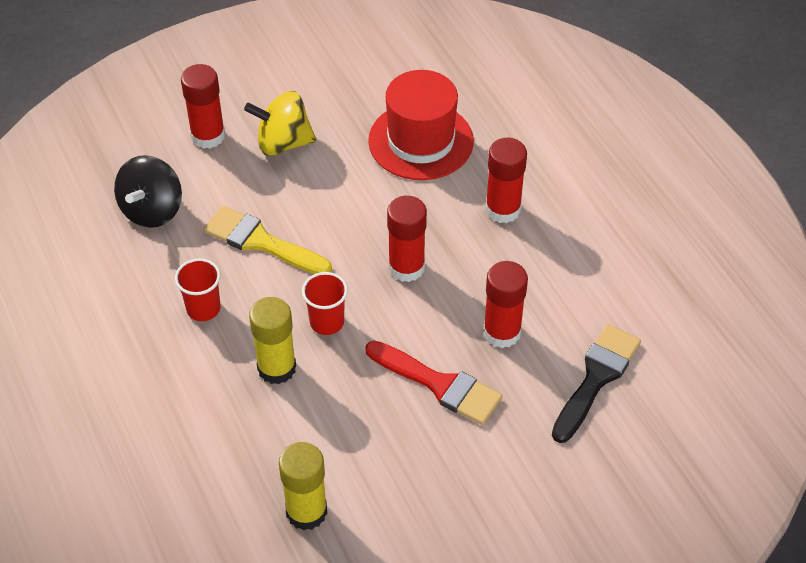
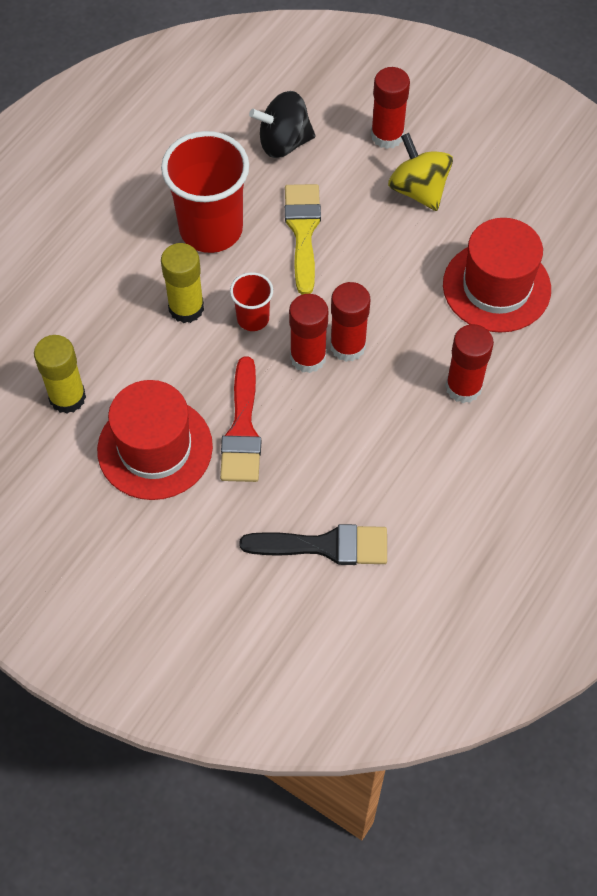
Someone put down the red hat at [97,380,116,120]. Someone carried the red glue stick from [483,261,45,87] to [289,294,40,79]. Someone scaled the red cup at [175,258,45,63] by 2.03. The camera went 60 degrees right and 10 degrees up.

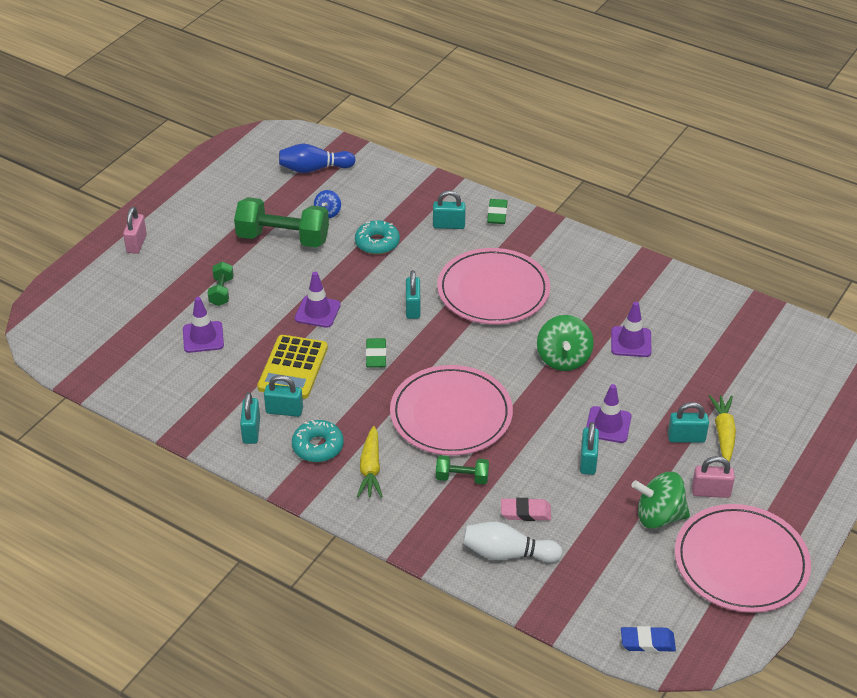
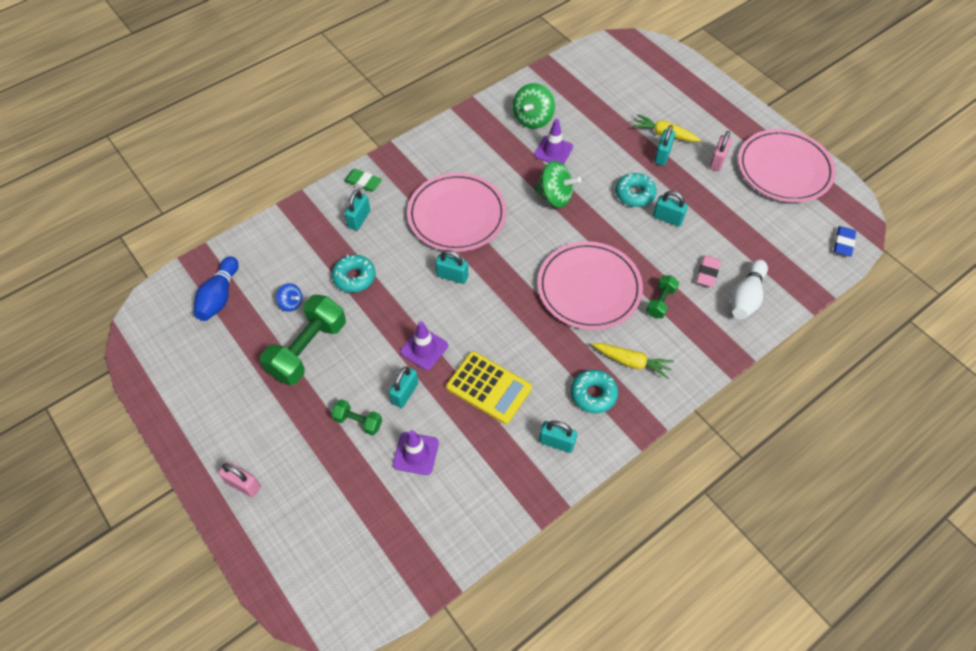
Someone took away the green eraser at [366,338,20,30]. Someone carried the turquoise padlock from [264,375,39,42] to [389,366,30,42]. Someone carried the green spinning top from [632,472,58,57] to [513,83,42,46]. Someone swapped the purple traffic cone at [586,384,45,59] for the turquoise donut at [616,173,40,34]. The camera went 70 degrees left and 15 degrees up.

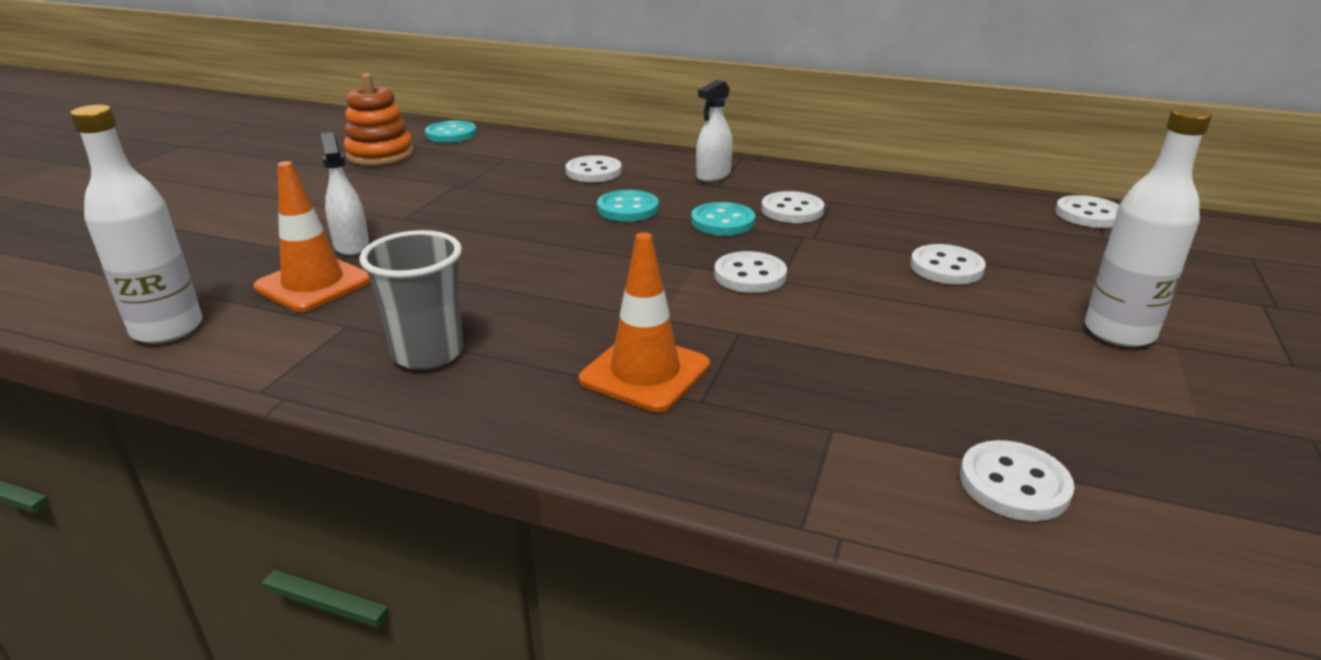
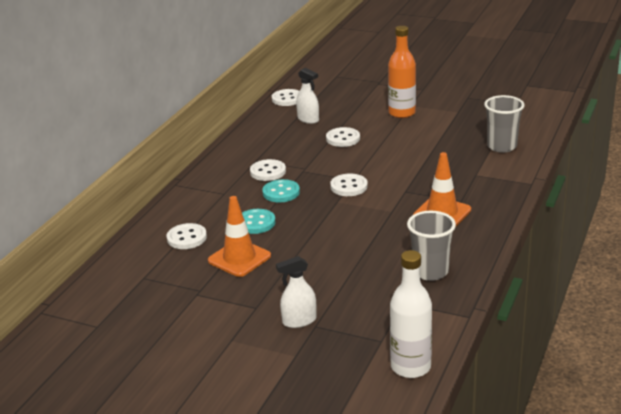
Someone took away the orange stacking toy at [344,73,70,93]. Someone took away the turquoise button at [425,120,52,23]. Someone carried the orange traffic cone from [253,161,118,151] to [208,196,63,81]. Someone carried the white spray bottle from [696,80,37,102] to [296,68,23,56]. Someone swapped the white button at [960,440,115,81] for the grey cup at [484,95,41,58]. Someone repainted the white bottle at [1085,107,127,240], which became the orange bottle at [388,26,28,92]. The camera went 85 degrees left and 0 degrees up.

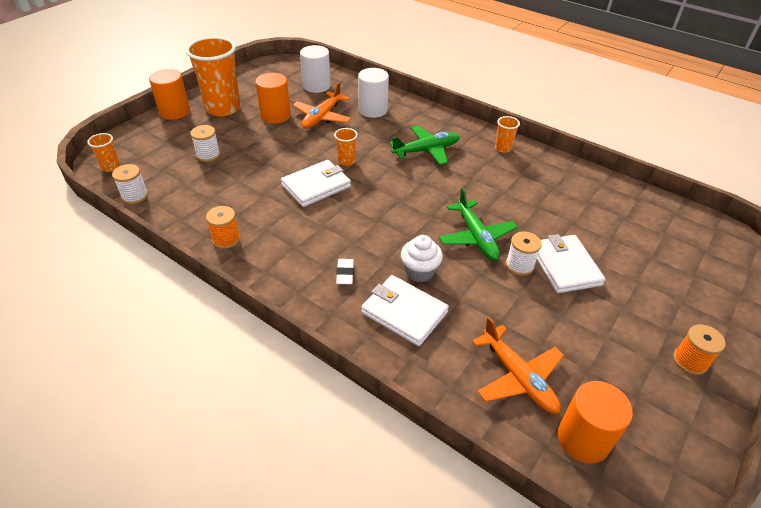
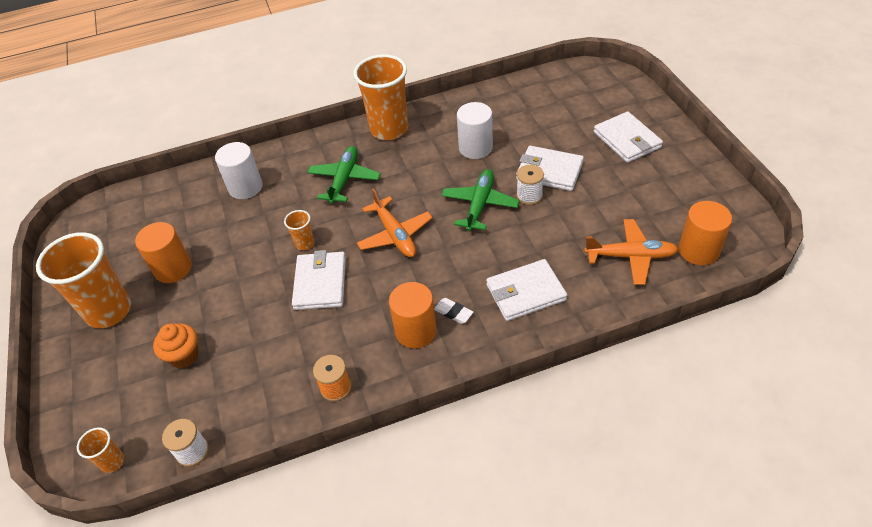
Someone took away the white cupcake at [401,235,42,47]. Someone took away the orange spool at [673,324,53,51]. Someone put down the white wallet at [594,111,69,52]. Someone carried the orange cylinder from [149,69,41,51] to [389,282,48,66]. Someone carried the orange plane from [292,82,59,47] to [357,188,76,69]. Someone carried the white cylinder from [300,45,31,48] to [457,102,36,57]. Someone swapped the white spool at [190,125,30,37] for the orange cupcake at [153,323,45,45]. Someone rotated the green plane at [439,188,78,73] by 90 degrees counterclockwise. Someone scaled the orange cup at [495,116,25,37] by 2.24. The camera went 50 degrees left and 5 degrees up.

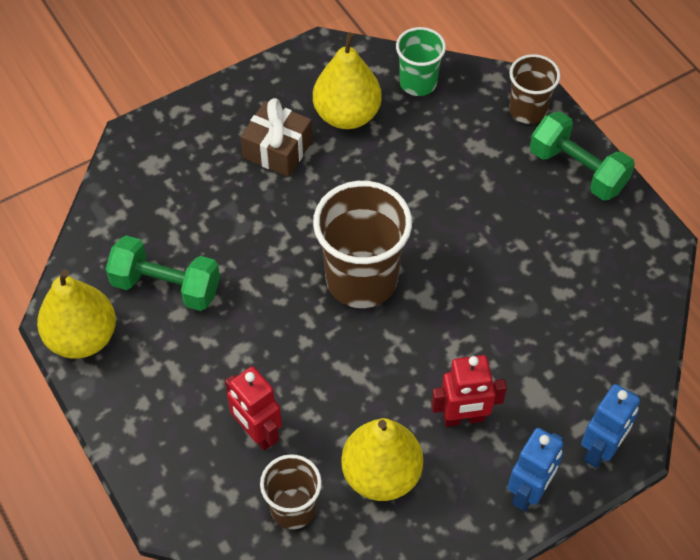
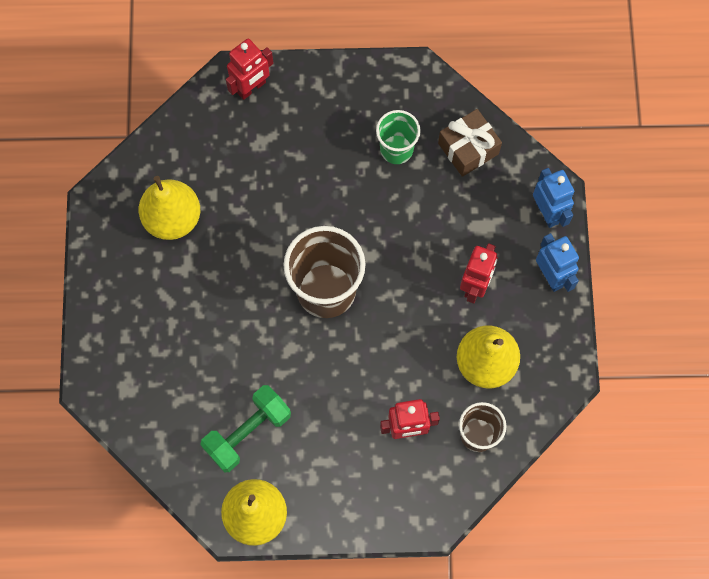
Someone took away the green dumbbell at [530,111,105,90]. Someone carried the brown gift from [240,98,72,79] to [438,109,64,68]. Someone carried the green cup from [396,27,50,69] to [376,110,45,54]. Someone swapped the brown cup at [509,54,51,70] for the red robot at [226,38,47,62]. The camera went 60 degrees left and 15 degrees up.

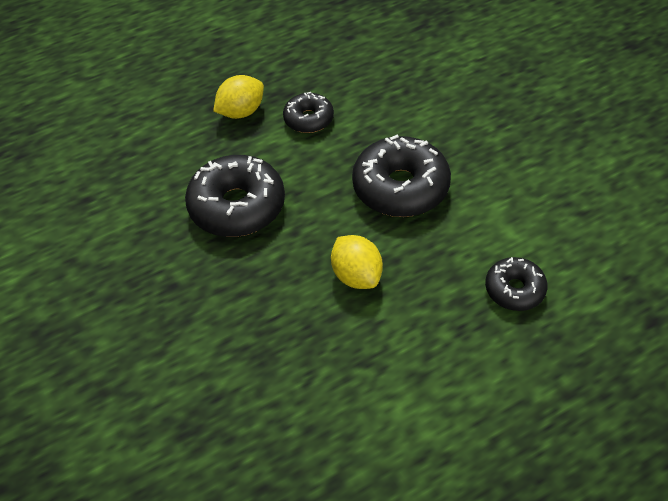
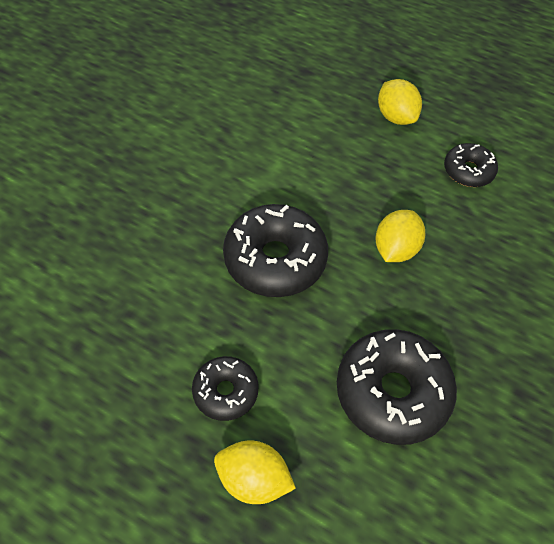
Someone put down the yellow lemon at [378,79,44,46]. Someone carried the black donut from [485,257,63,54] to [444,143,54,44]. The camera went 125 degrees left and 5 degrees up.

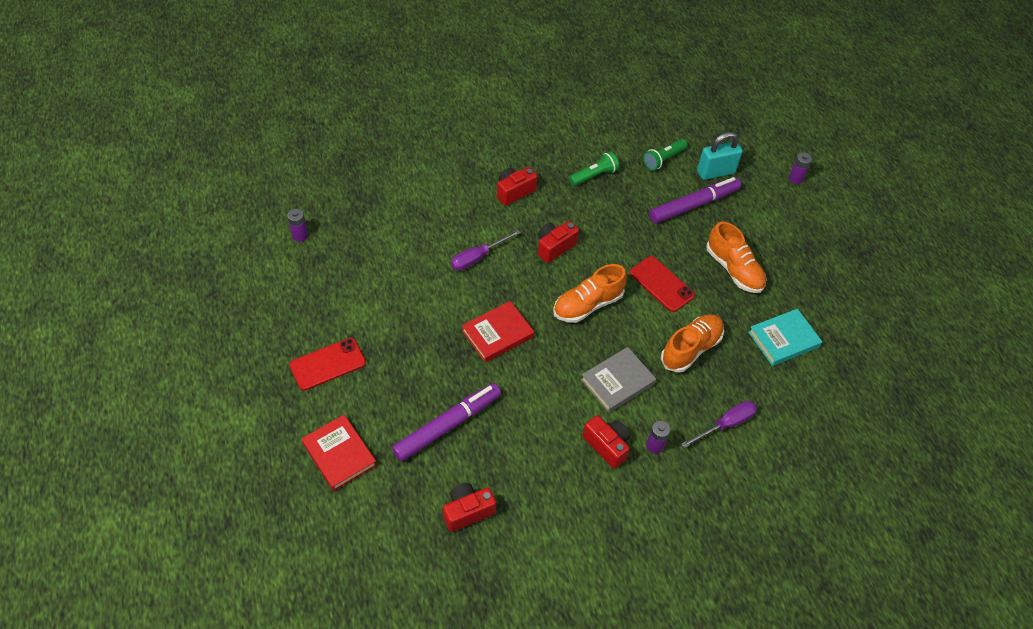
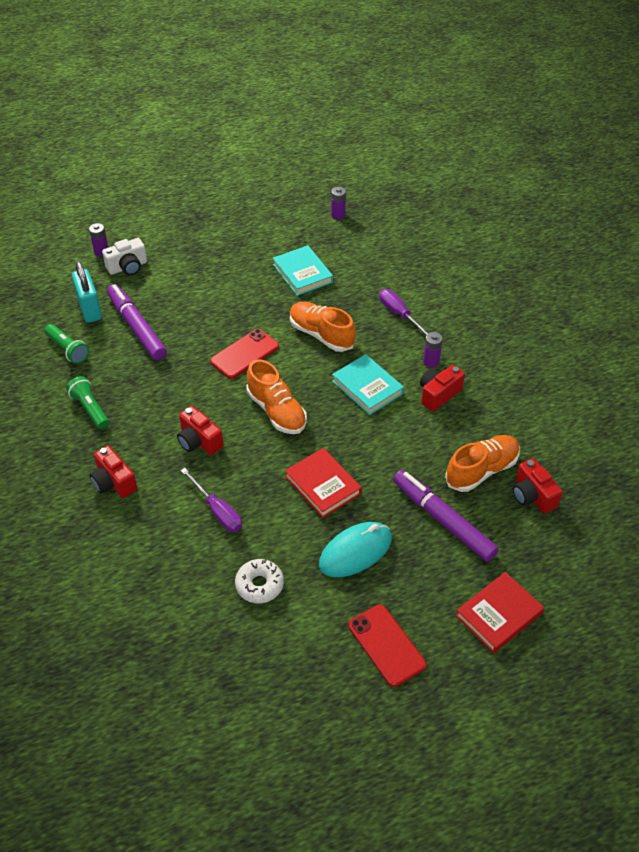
Someone put down the white camera at [102,238,45,37]. Someone put down the white donut at [235,559,49,45]. Someone put down the turquoise mouse at [319,522,73,55]. Someone carried the purple battery from [287,209,21,33] to [331,187,15,33]. Someone carried the orange shoe from [706,221,61,72] to [445,435,75,57]. Someone repainted the grey book at [581,347,75,66], which became the turquoise book at [332,354,72,61]. The camera went 90 degrees left and 5 degrees down.

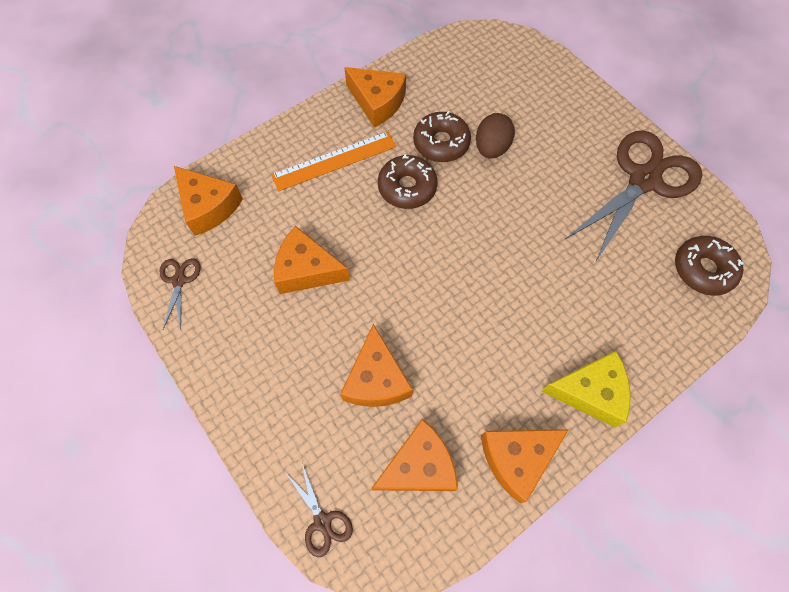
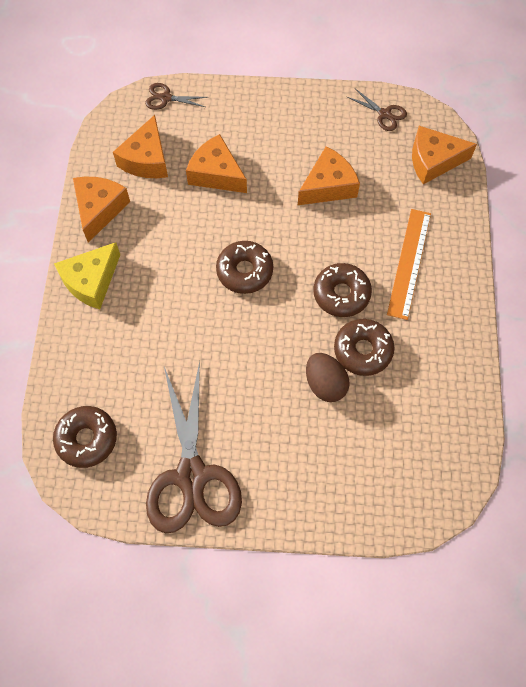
Someone took away the orange cheese at [344,67,62,61]. Someone put down the brown donut at [216,241,57,53]. The camera went 130 degrees right and 0 degrees up.

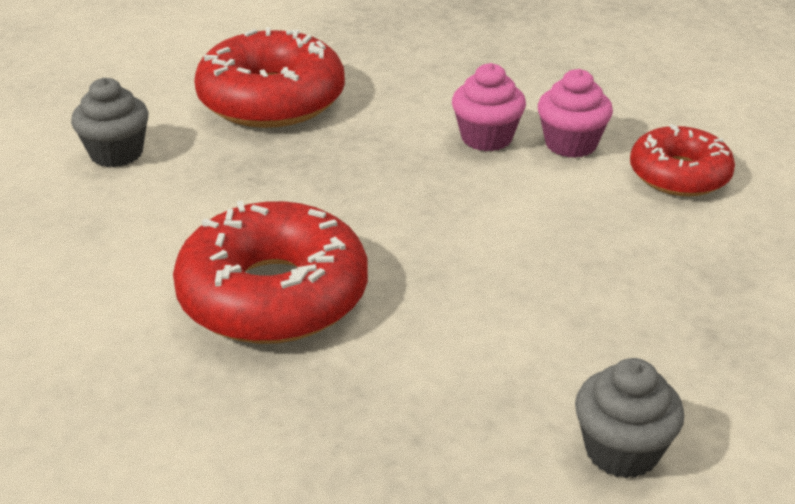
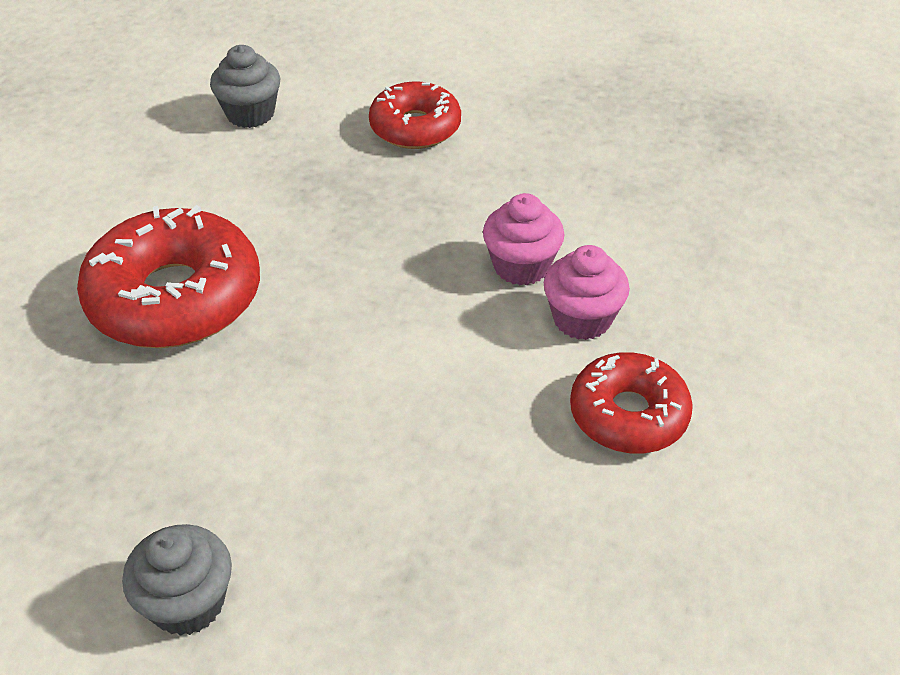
Someone scaled the red donut at [194,27,151,101] by 0.62. The camera went 45 degrees right and 10 degrees up.

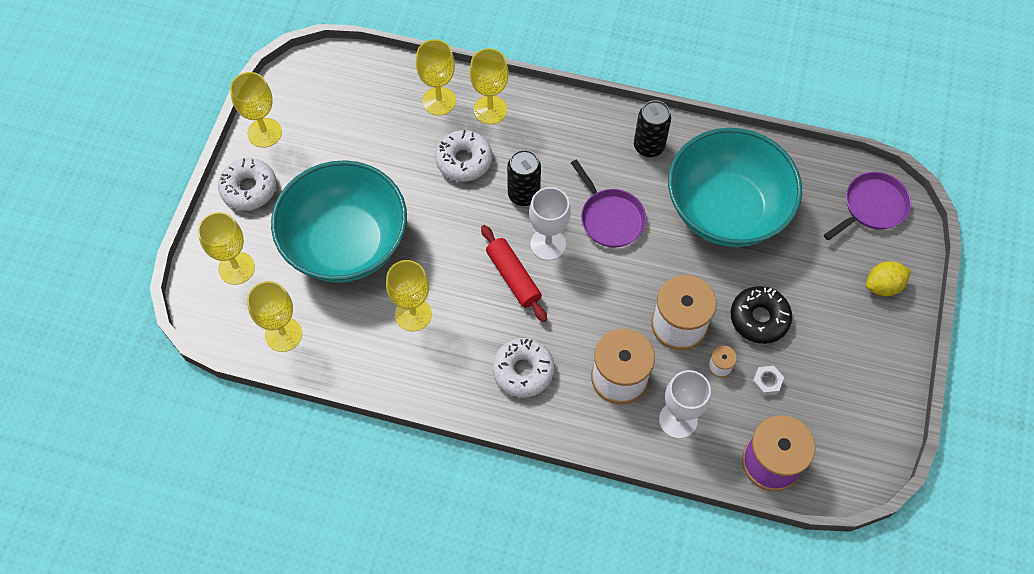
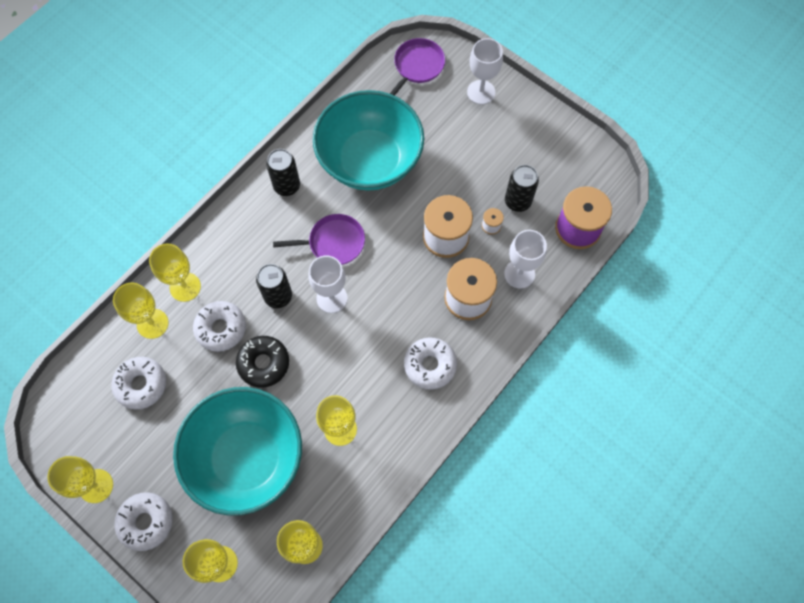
Someone took away the red rolling pin at [481,225,66,97]. Someone put down the white donut at [111,357,55,53]. Someone carried the black donut from [731,286,61,58] to [236,336,53,52]. Someone swapped the white nut at [752,366,32,30] for the black can at [505,165,34,47]. Someone swapped the yellow lemon at [866,261,45,36] for the white goblet at [467,38,36,66]. Someone rotated the purple pan at [824,172,87,68] by 45 degrees clockwise. The camera went 65 degrees left and 5 degrees up.

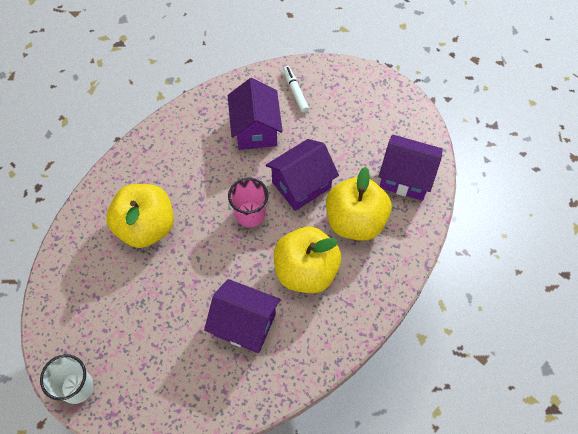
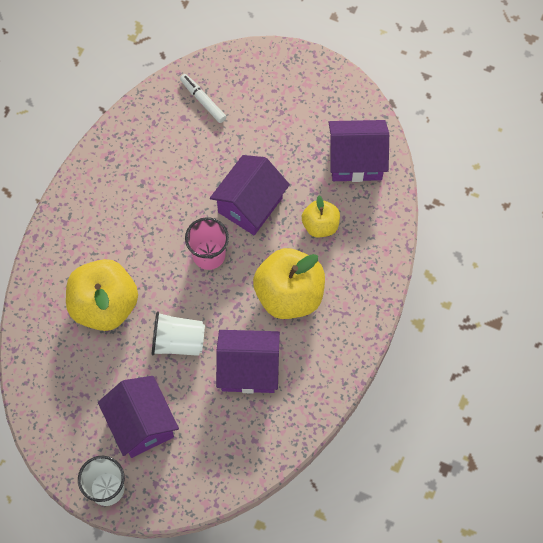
Someone put down the white cup at [152,312,53,44]. Someone carried the purple house from [228,78,55,72] to [98,376,81,82]. Someone scaled the yellow apple at [326,167,66,74] by 0.55. The camera went 20 degrees left and 5 degrees up.

